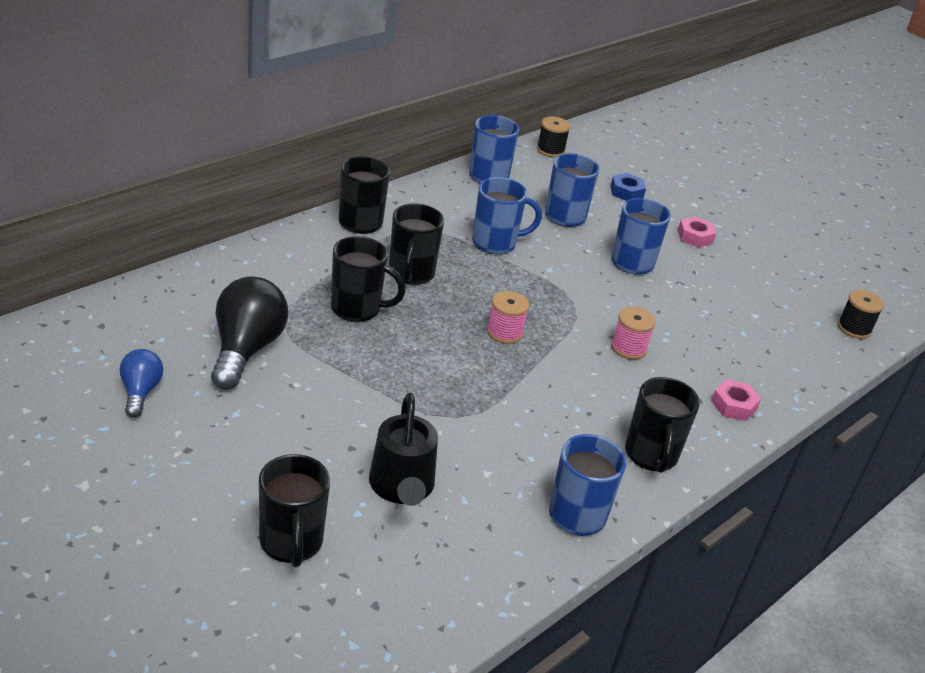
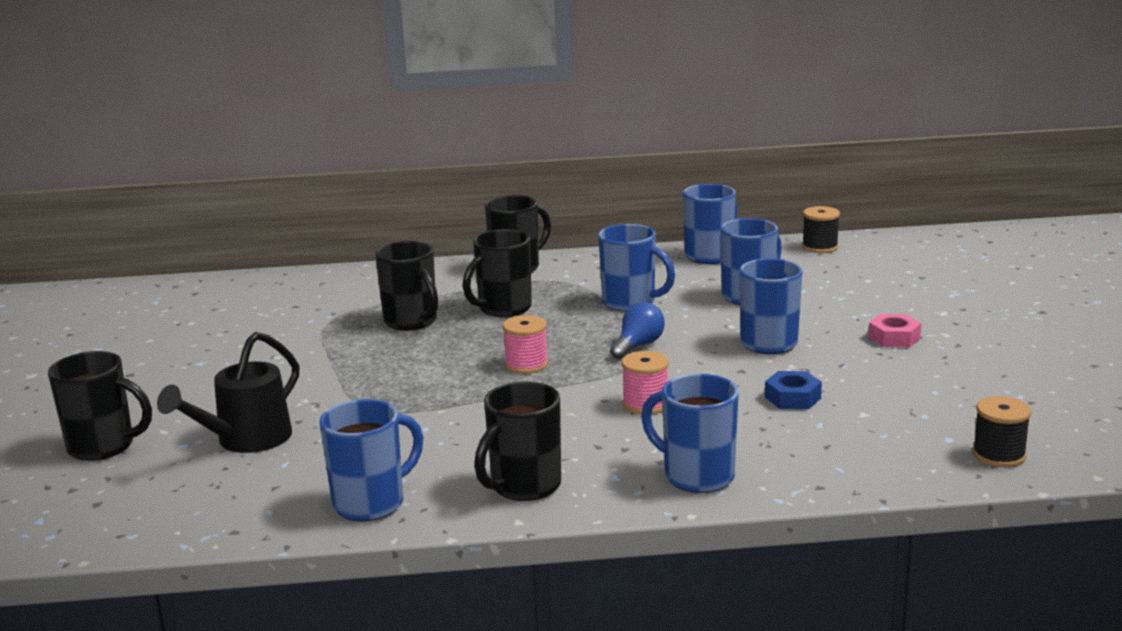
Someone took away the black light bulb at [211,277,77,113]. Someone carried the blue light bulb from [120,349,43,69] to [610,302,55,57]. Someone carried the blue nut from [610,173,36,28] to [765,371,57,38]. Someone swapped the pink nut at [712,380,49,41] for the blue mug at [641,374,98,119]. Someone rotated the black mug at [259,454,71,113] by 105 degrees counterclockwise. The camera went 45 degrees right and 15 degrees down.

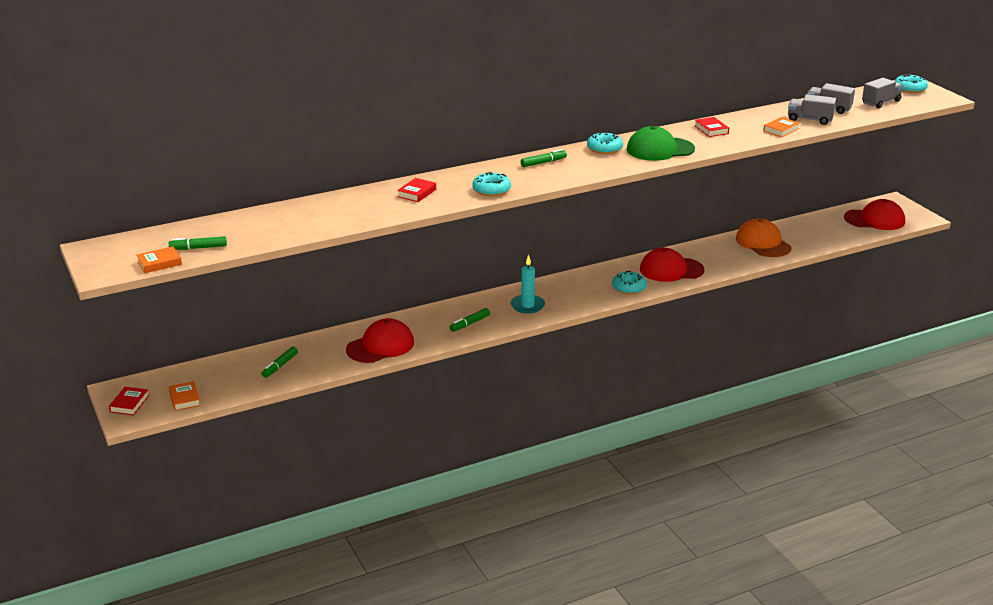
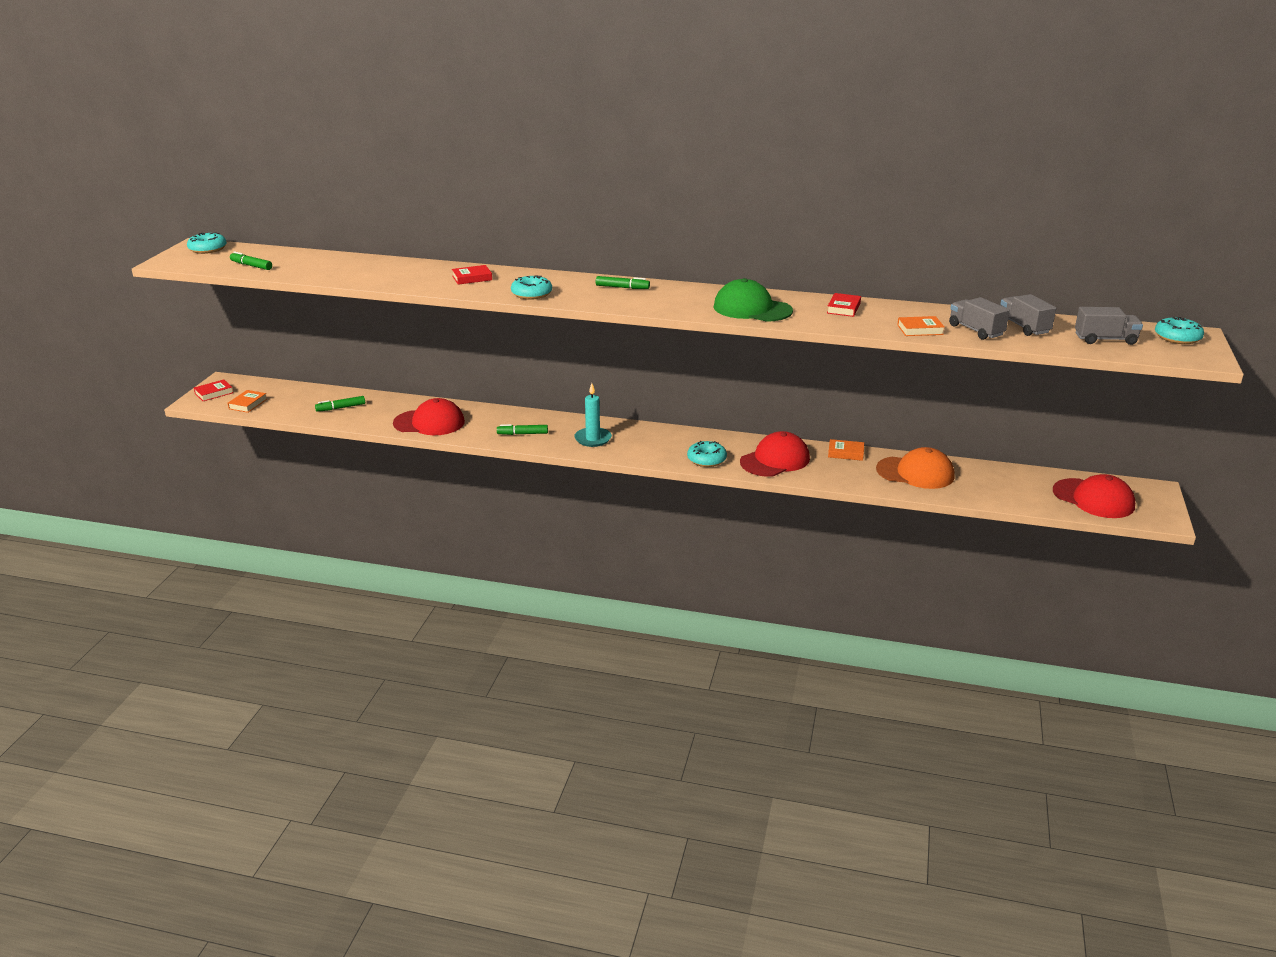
Someone carried the orange book from [136,246,46,27] to [828,439,36,22]. Someone carried the turquoise donut from [587,132,36,22] to [187,232,40,22]. Someone rotated the red cap at [640,248,64,34] by 105 degrees clockwise. Someone rotated the orange cap at [736,219,55,38] by 90 degrees clockwise. The camera went 40 degrees right and 0 degrees up.

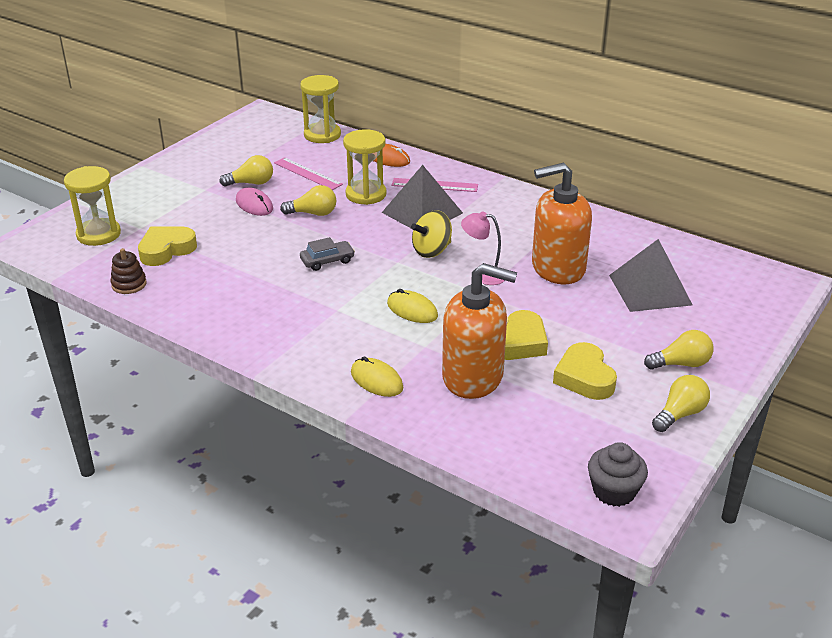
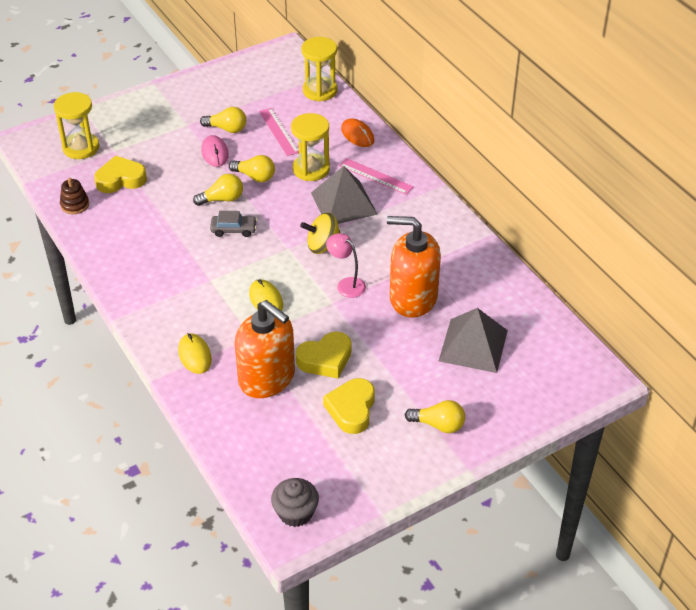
Someone carried the yellow light bulb from [652,375,58,57] to [193,174,50,32]. The camera went 25 degrees right and 10 degrees up.

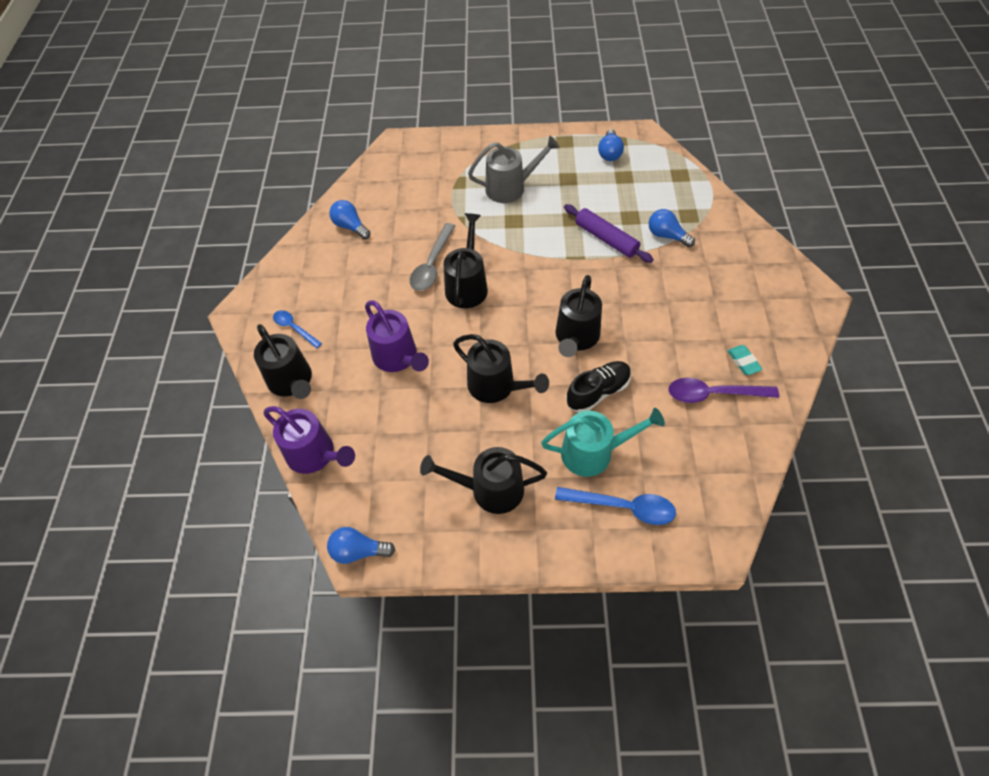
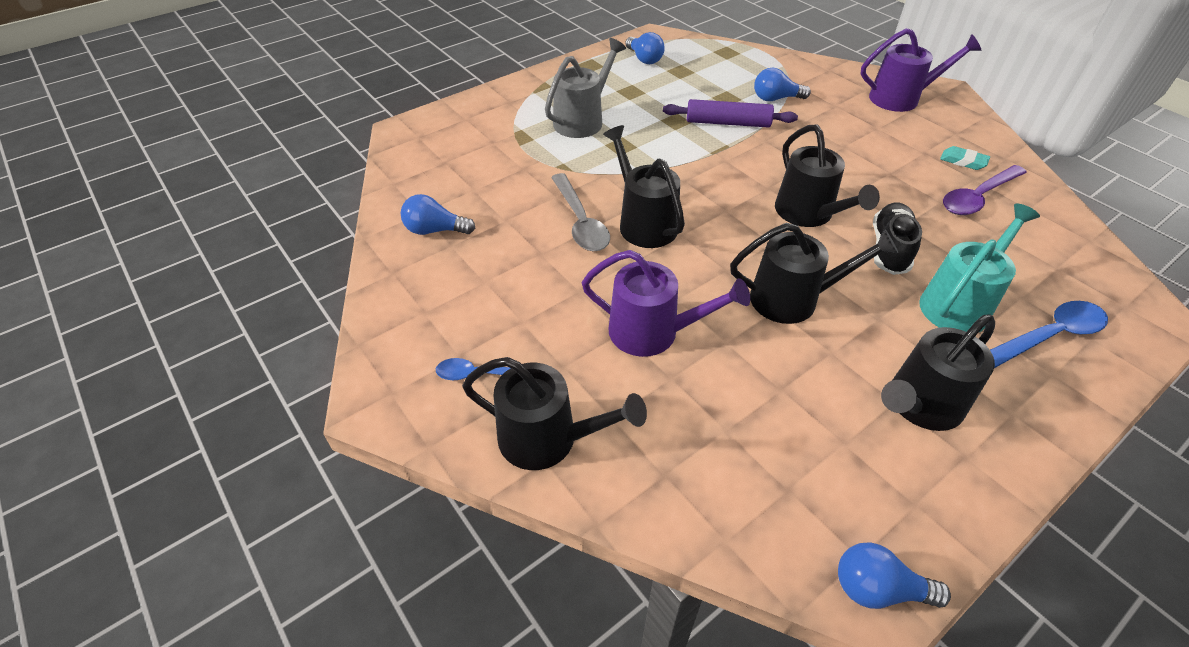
Someone carried the purple watering can from [264,406,91,68] to [860,28,121,84]. Someone rotated the blue light bulb at [327,527,68,37] by 45 degrees clockwise. The camera went 40 degrees left and 10 degrees down.

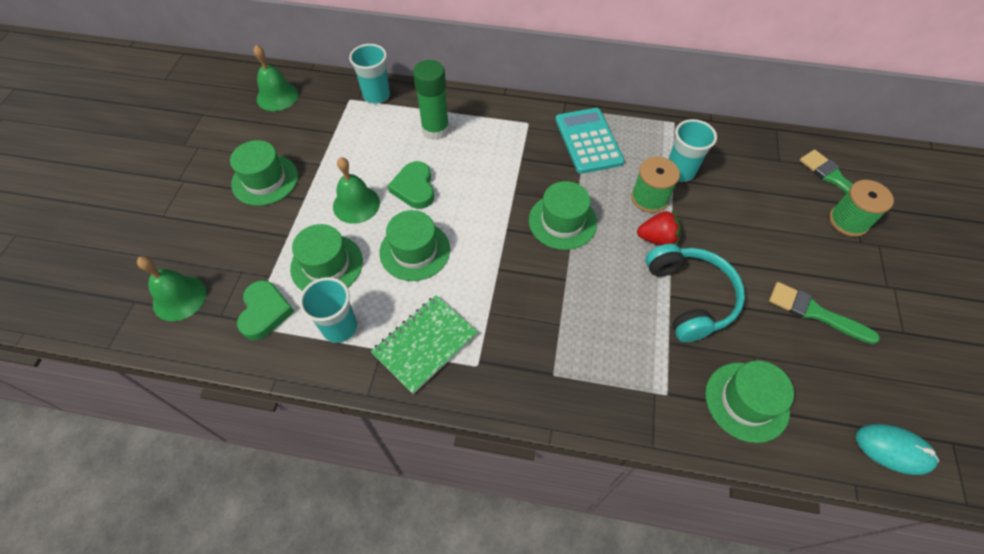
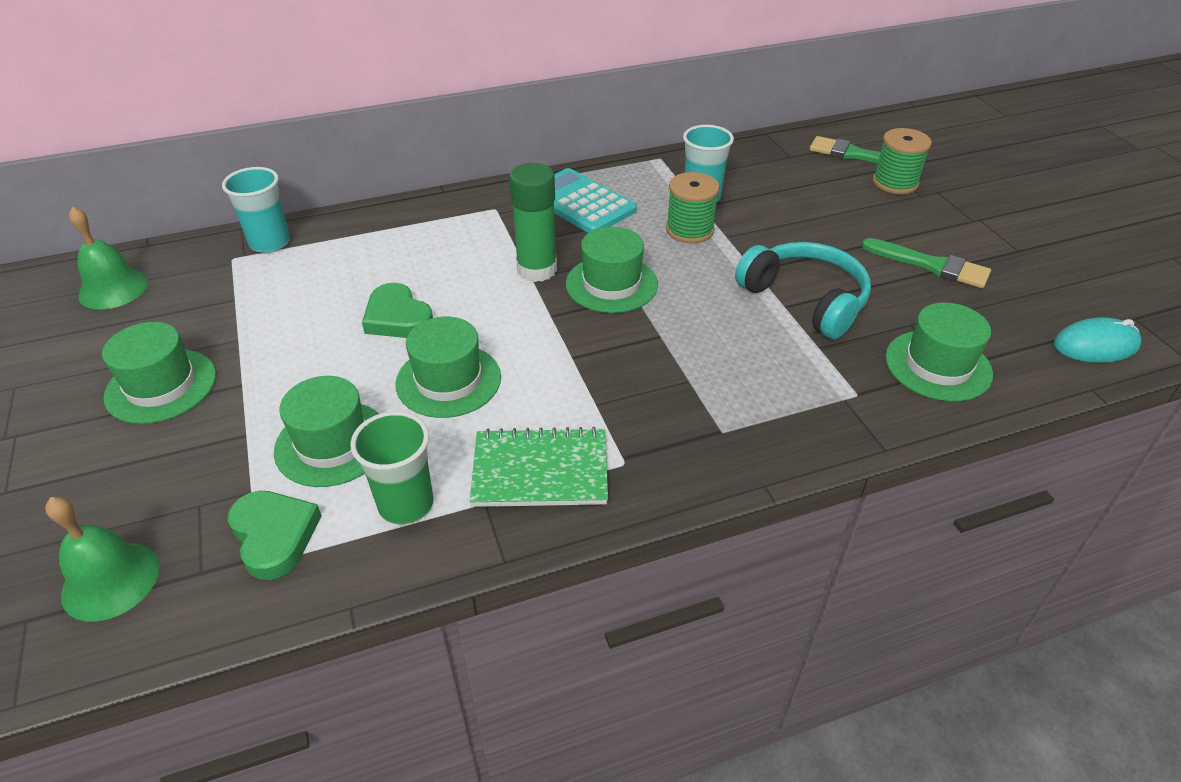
Someone took away the green bell at [333,157,47,67]. Someone took away the red strawberry at [637,210,44,36]. Someone carried the green glue stick from [413,60,36,80] to [509,163,48,119]. Someone repainted the turquoise cup at [299,277,58,66], which became the green cup at [350,411,84,114]. Someone rotated the green notebook at [371,295,107,99] by 75 degrees clockwise. Someone rotated the green brush at [769,282,111,62] by 150 degrees counterclockwise. The camera went 30 degrees left and 15 degrees down.

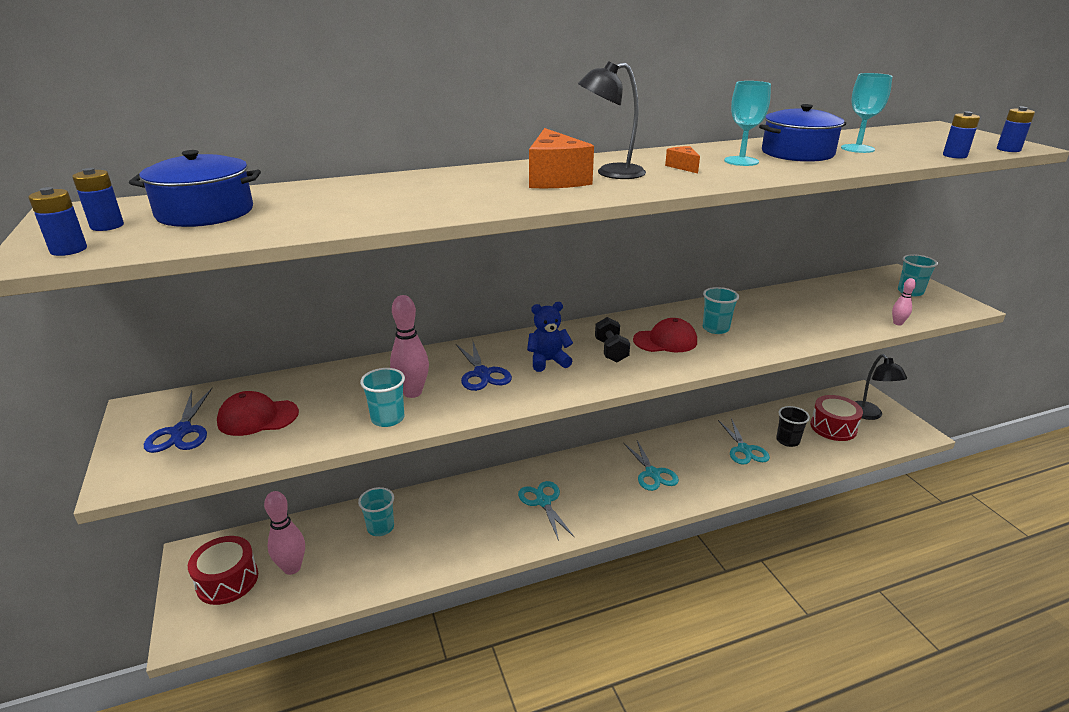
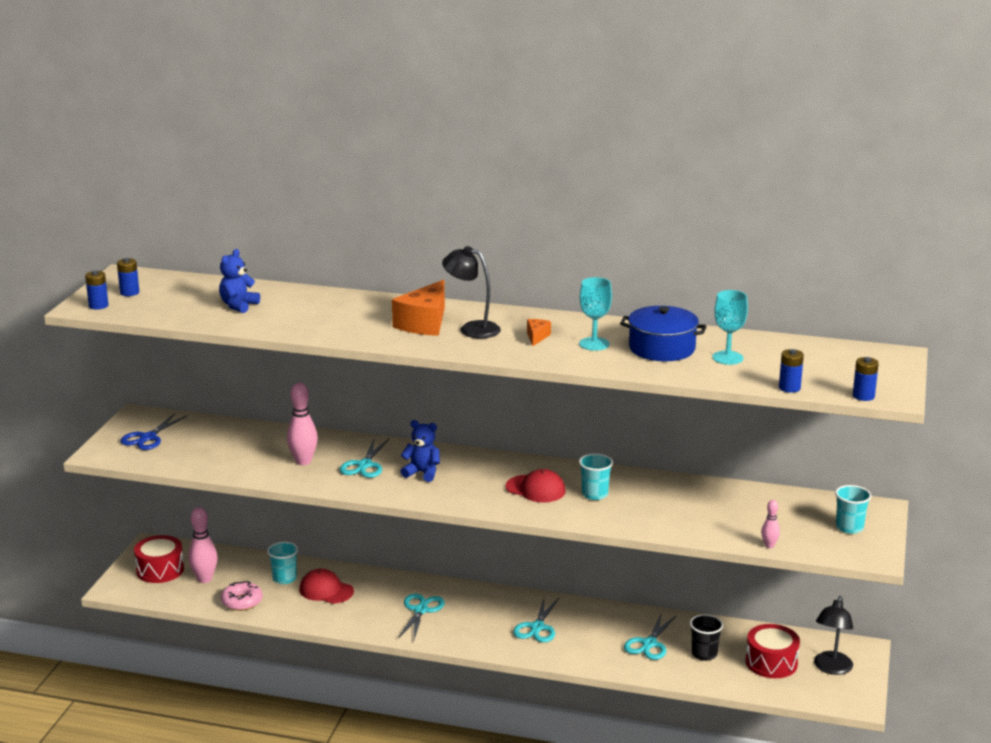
Someone took away the blue pot at [129,150,132,77]. Someone took away the turquoise cup at [360,368,45,59]. Someone took away the black dumbbell at [595,317,35,45]. Someone put down the blue teddy bear at [219,249,41,64]. Someone put down the pink donut at [221,581,42,30]. Someone carried the red cap from [217,391,82,45] to [299,569,55,35]. Someone repainted the blue scissors at [456,342,56,49], which became the turquoise scissors at [340,439,49,39]. The camera went 35 degrees right and 5 degrees down.

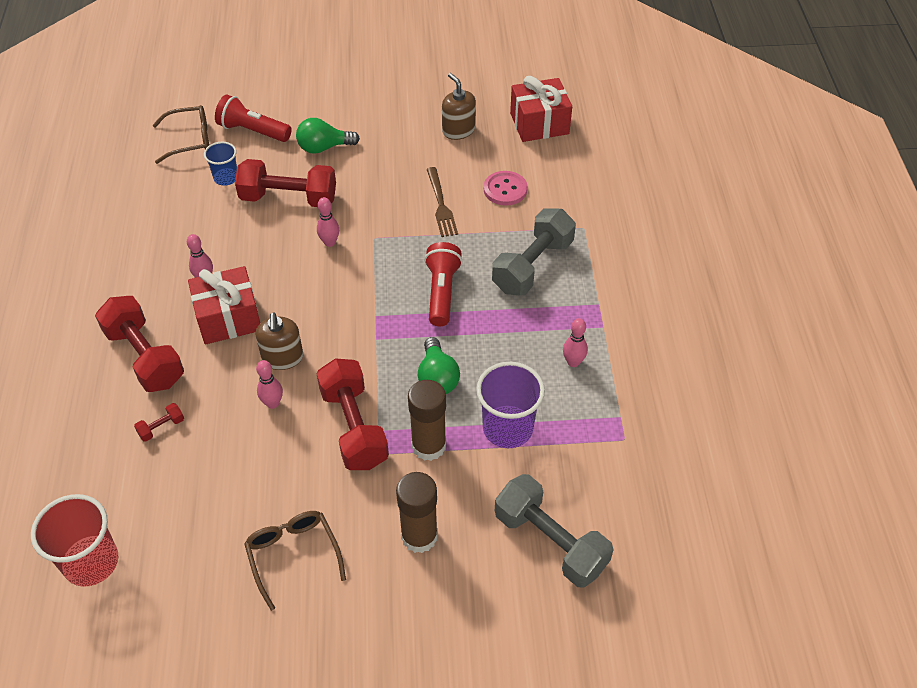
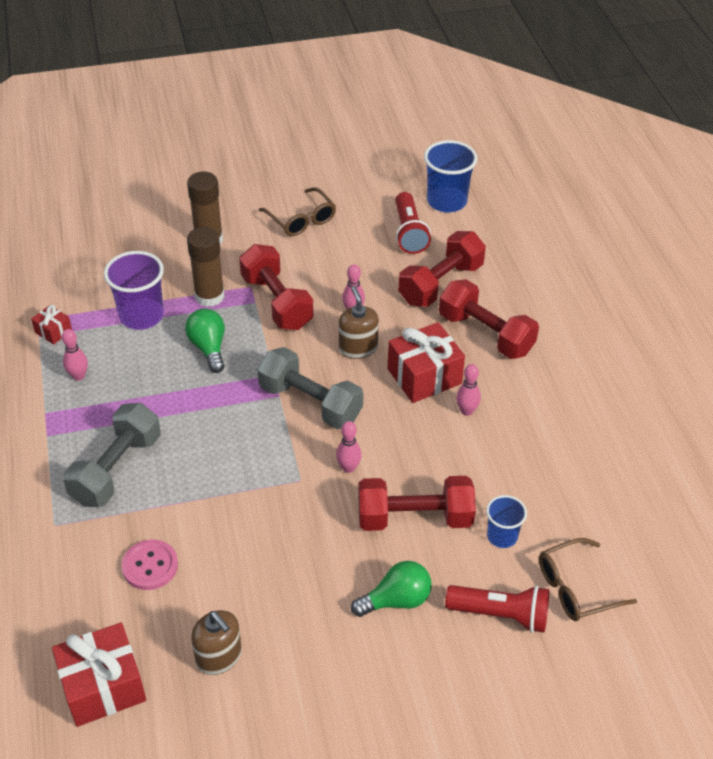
Someone took away the brown fork at [427,167,31,70]. Someone put down the red gift at [31,305,41,40]. Someone carried the red flashlight from [424,242,39,84] to [395,192,36,62]. Someone carried the grey dumbbell from [495,474,119,114] to [257,347,106,82]. Someone repainted the red cup at [31,494,87,93], which became the blue cup at [424,140,54,72]. Someone scaled the red dumbbell at [134,403,50,39] by 2.42. The camera went 170 degrees right and 5 degrees down.

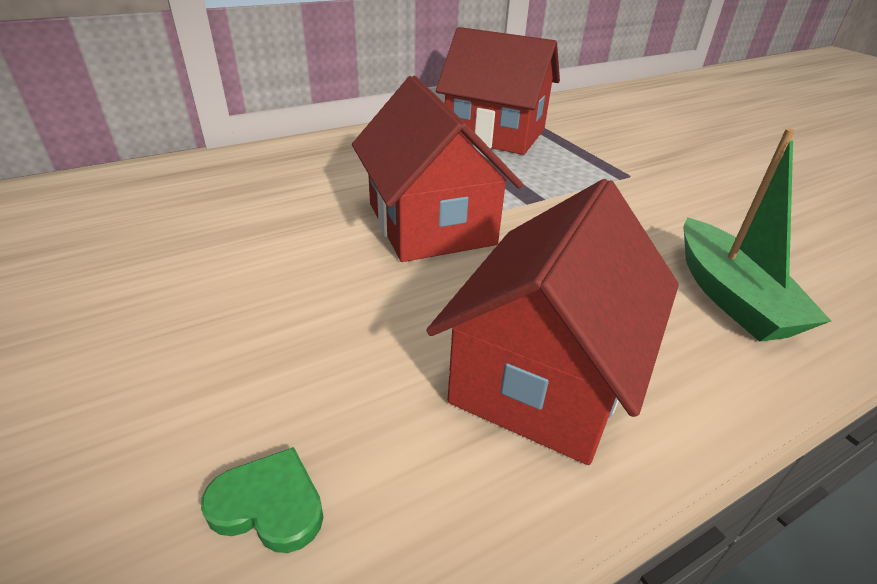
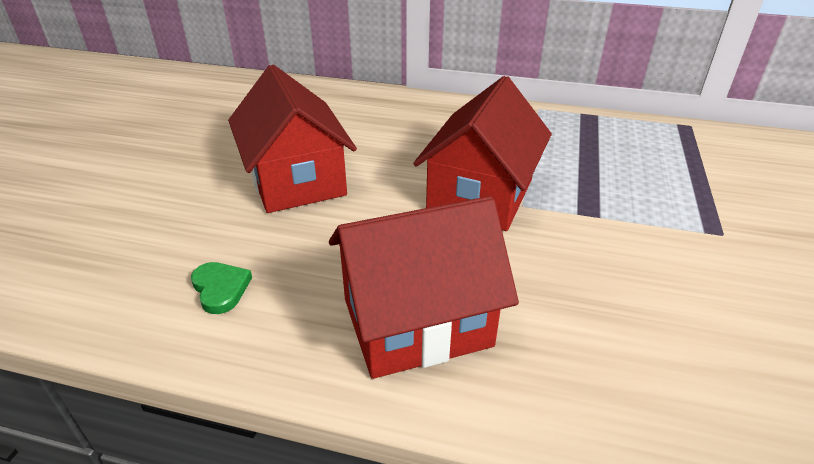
Someone took away the green boat at [684,128,147,214]. Someone carried the red house from [436,27,124,128] to [228,65,129,148]. The camera went 45 degrees right and 0 degrees up.

